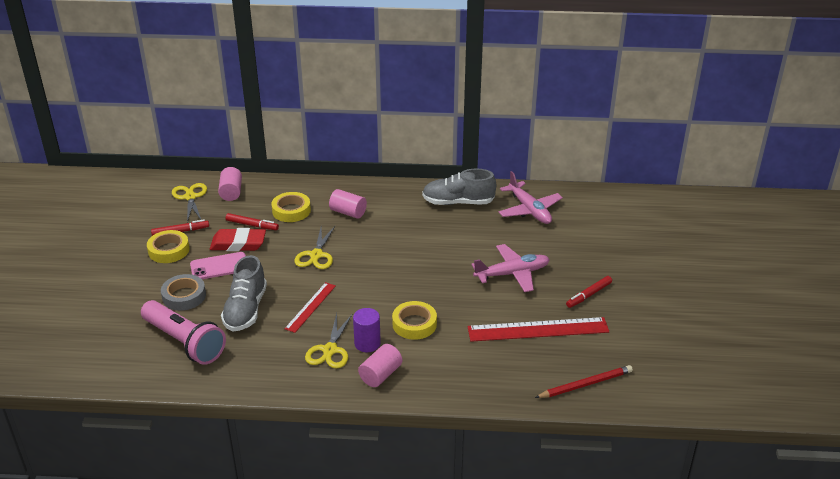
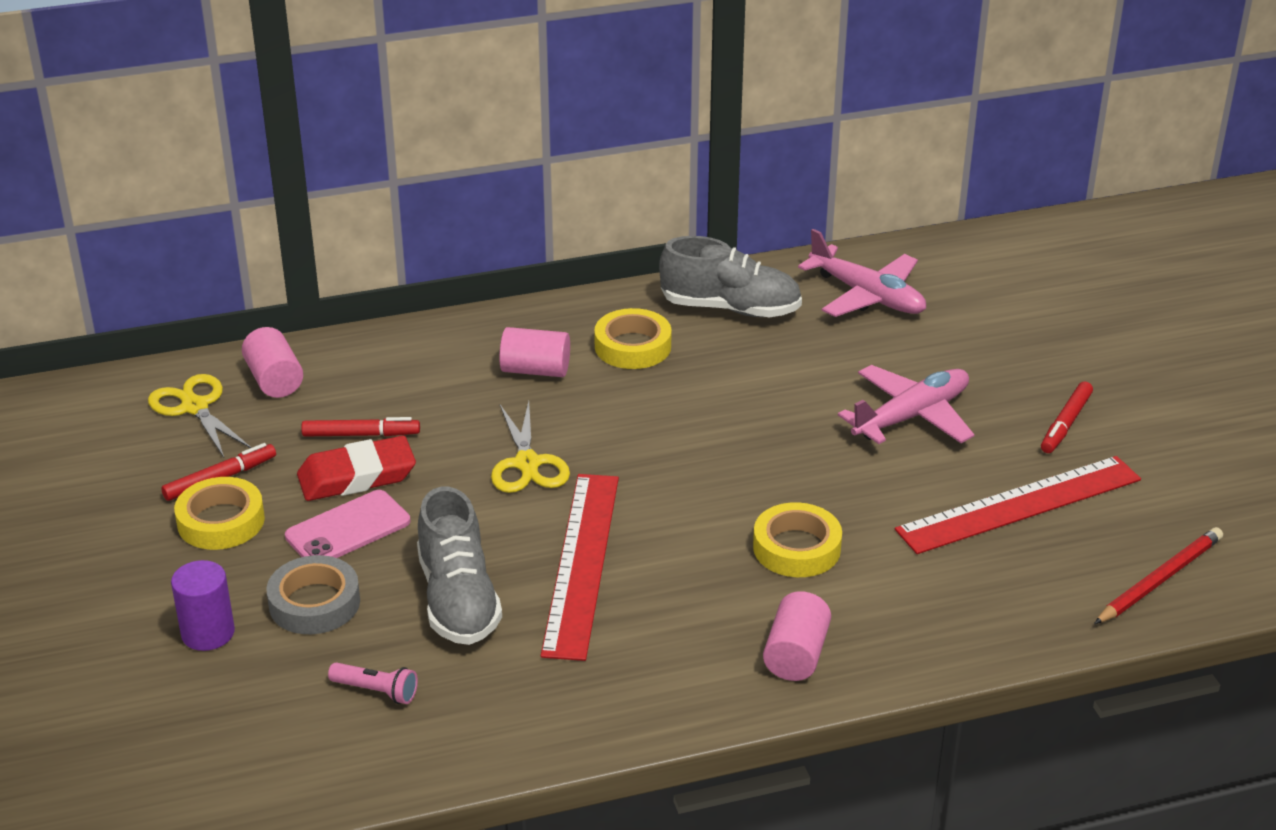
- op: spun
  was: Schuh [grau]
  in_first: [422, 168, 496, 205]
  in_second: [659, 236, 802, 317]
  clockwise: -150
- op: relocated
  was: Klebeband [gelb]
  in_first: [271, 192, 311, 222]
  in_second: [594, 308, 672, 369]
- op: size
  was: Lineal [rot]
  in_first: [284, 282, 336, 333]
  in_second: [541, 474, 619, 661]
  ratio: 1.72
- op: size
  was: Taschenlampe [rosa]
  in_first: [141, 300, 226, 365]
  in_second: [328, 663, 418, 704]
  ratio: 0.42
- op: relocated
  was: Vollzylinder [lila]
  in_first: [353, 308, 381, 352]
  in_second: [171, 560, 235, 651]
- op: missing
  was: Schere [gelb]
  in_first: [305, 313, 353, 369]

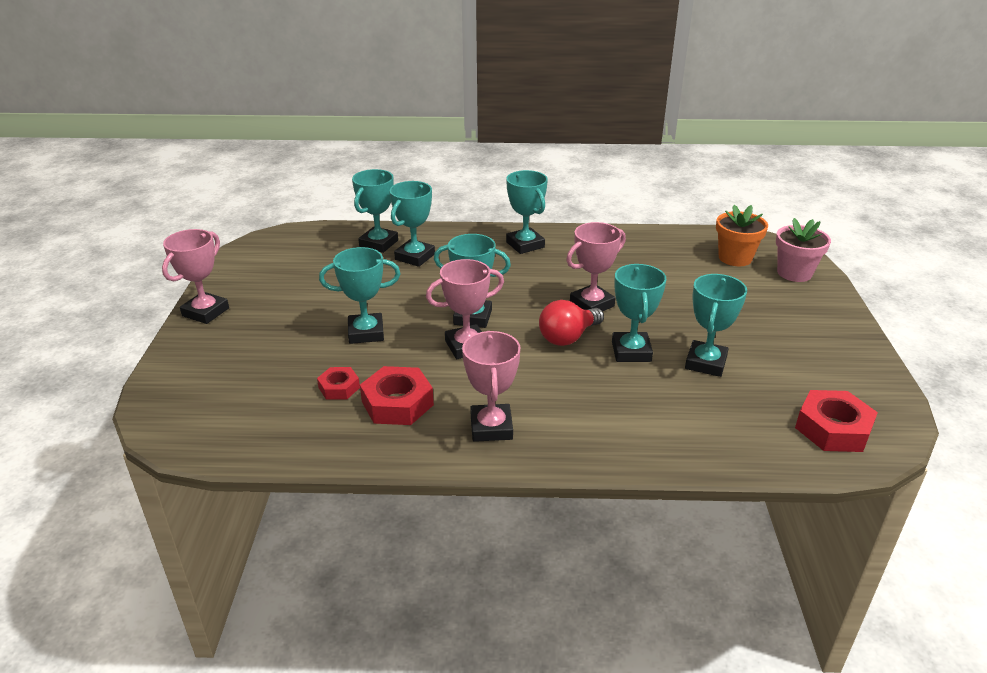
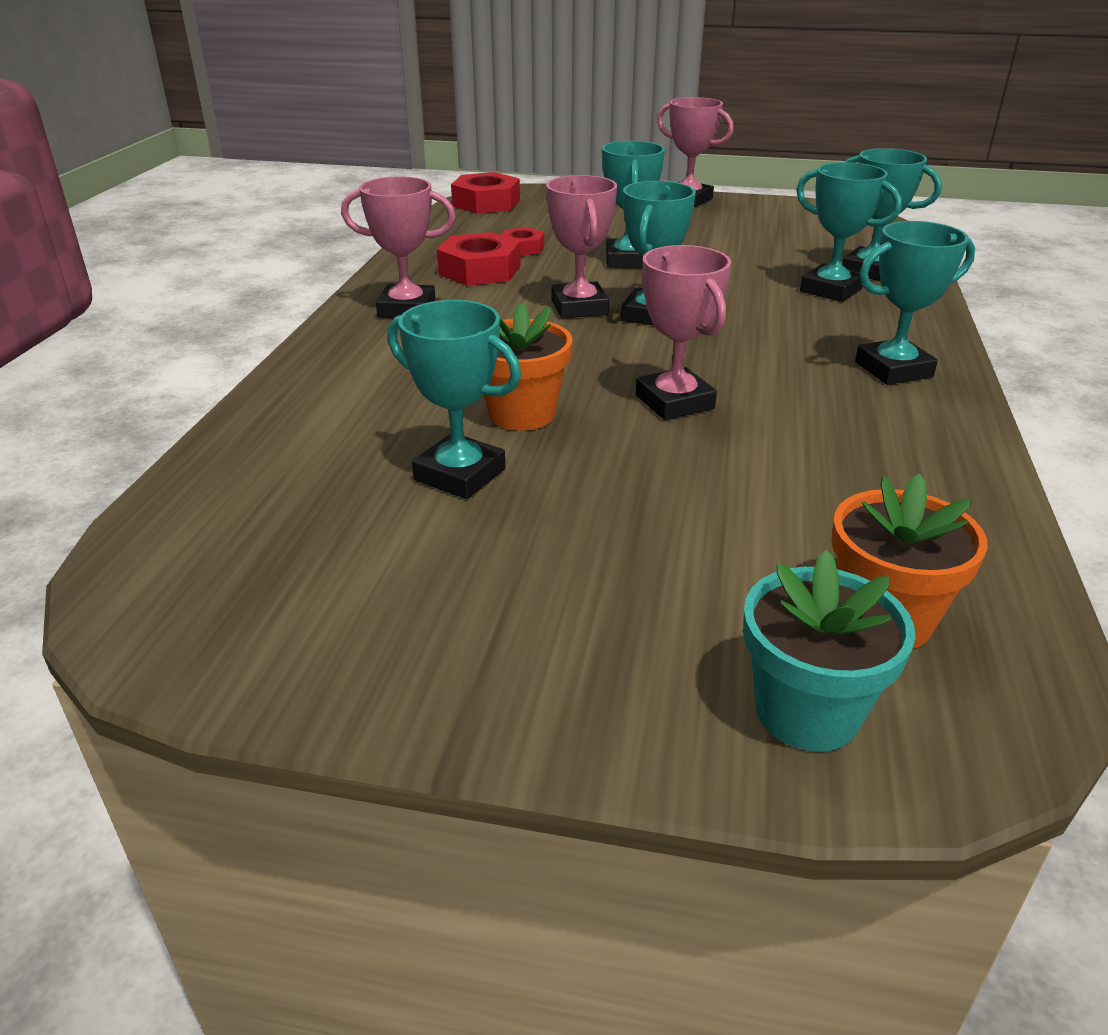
- op: colour
  was: Blumentopf [rosa]
  now: Blumentopf [türkis]
  in_first: [776, 218, 831, 282]
  in_second: [743, 550, 916, 752]
- op: exchanged
  was: Pokal [türkis]
  now: Blumentopf [orange]
  in_first: [612, 264, 667, 362]
  in_second: [484, 302, 572, 431]
- op: missing
  was: Glühbirne [rot]
  in_first: [539, 300, 604, 346]
- op: relocated
  was: Sechskantmutter [rot]
  in_first: [795, 390, 878, 452]
  in_second: [451, 172, 520, 214]

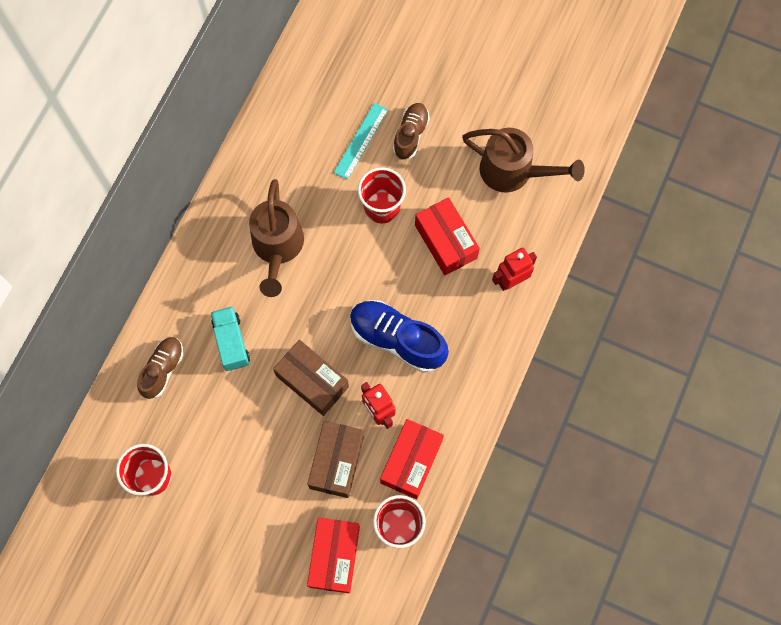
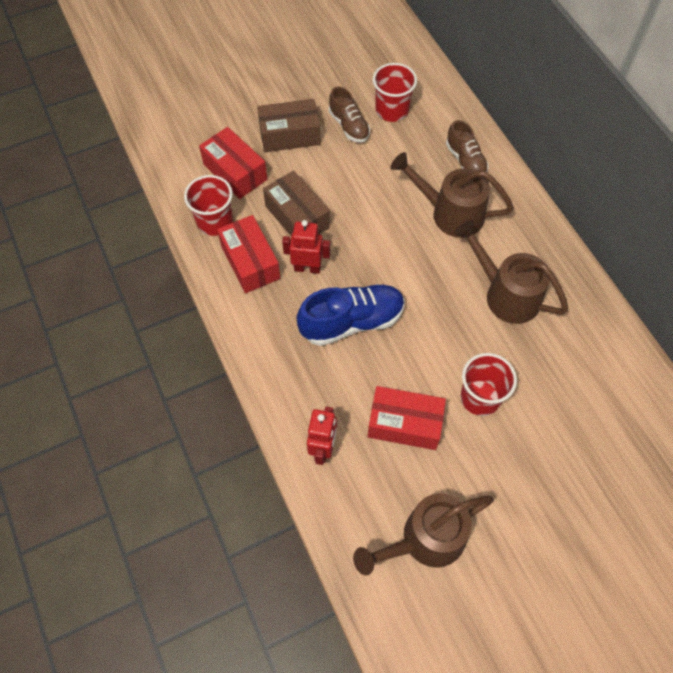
- op: missing
  was: Lineal [türkis]
  in_first: [334, 103, 388, 180]
- op: relocated
  was: Schuh [braun]
  in_first: [393, 103, 430, 160]
  in_second: [329, 86, 370, 143]
- op: exchanged
  was: Lastwagen [türkis]
  now: Gießkanne [braun]
  in_first: [211, 307, 250, 371]
  in_second: [391, 152, 514, 238]
- op: relocated
  was: Schachtel [braun]
  in_first: [273, 340, 349, 416]
  in_second: [257, 99, 321, 152]

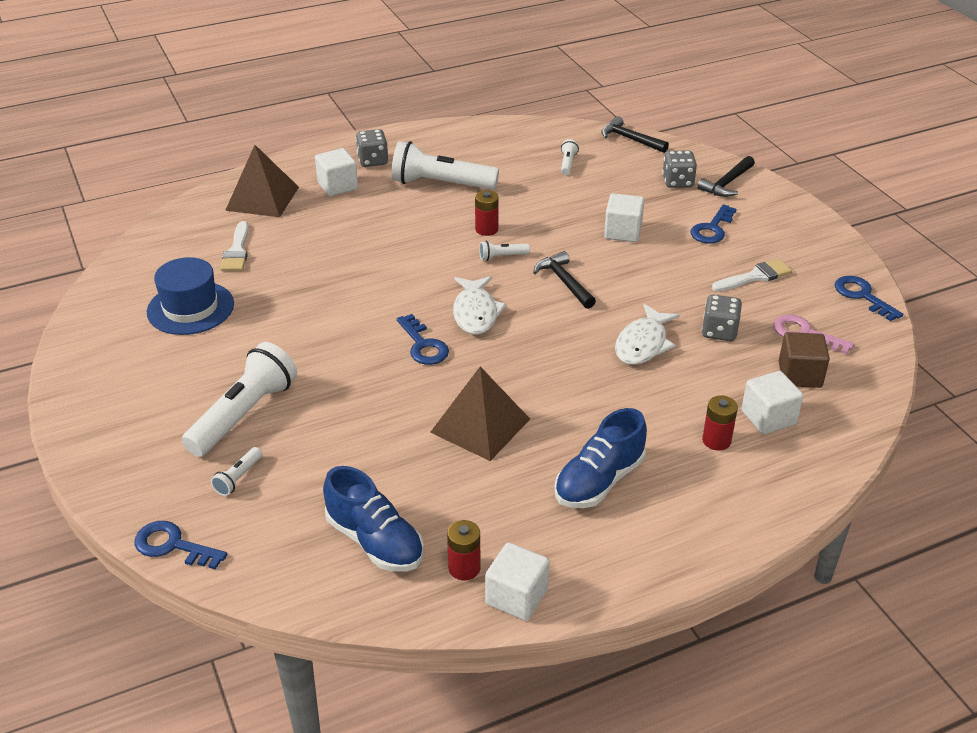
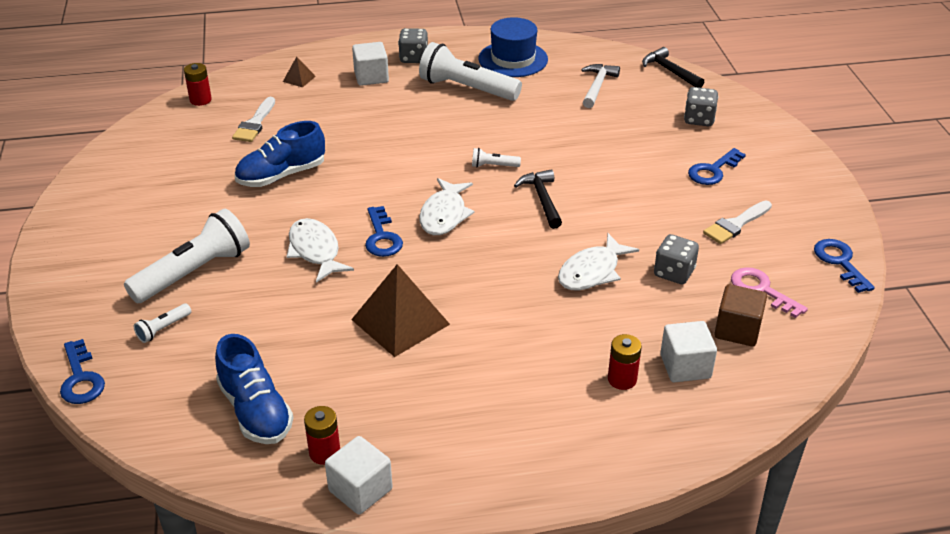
- op: exchanged
  was: Taschenlampe [weiß]
  now: Hammer [weiß]
  in_first: [561, 139, 579, 175]
  in_second: [581, 64, 620, 108]
- op: size
  was: Pyramide [braun]
  in_first: [225, 145, 299, 217]
  in_second: [283, 57, 316, 88]
  ratio: 0.44
- op: missing
  was: Hammer [schwarz]
  in_first: [697, 156, 755, 197]
- op: relocated
  was: Batterie [rot]
  in_first: [475, 190, 499, 236]
  in_second: [184, 63, 212, 106]
- op: missing
  was: Kubus [weiß]
  in_first: [604, 193, 644, 242]
- op: relocated
  was: Hut [blau]
  in_first: [147, 257, 234, 335]
  in_second: [478, 17, 548, 77]
- op: spun
  was: Pinsel [weiß]
  in_first: [712, 259, 792, 292]
  in_second: [703, 200, 772, 244]
  clockwise: 150
- op: relocated
  was: Schuh [blau]
  in_first: [555, 408, 647, 508]
  in_second: [235, 121, 325, 187]
- op: spun
  was: Schlüssel [blau]
  in_first: [135, 521, 227, 569]
  in_second: [60, 339, 105, 404]
  clockwise: -150
- op: appeared
  now: Fisch [weiß]
  in_second: [286, 218, 354, 283]

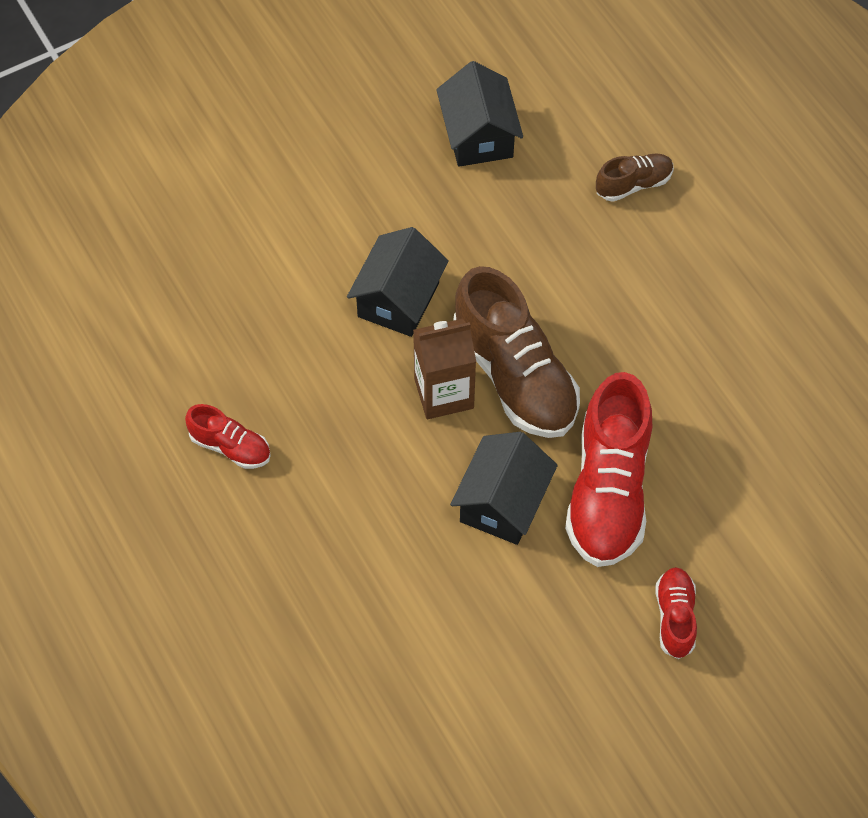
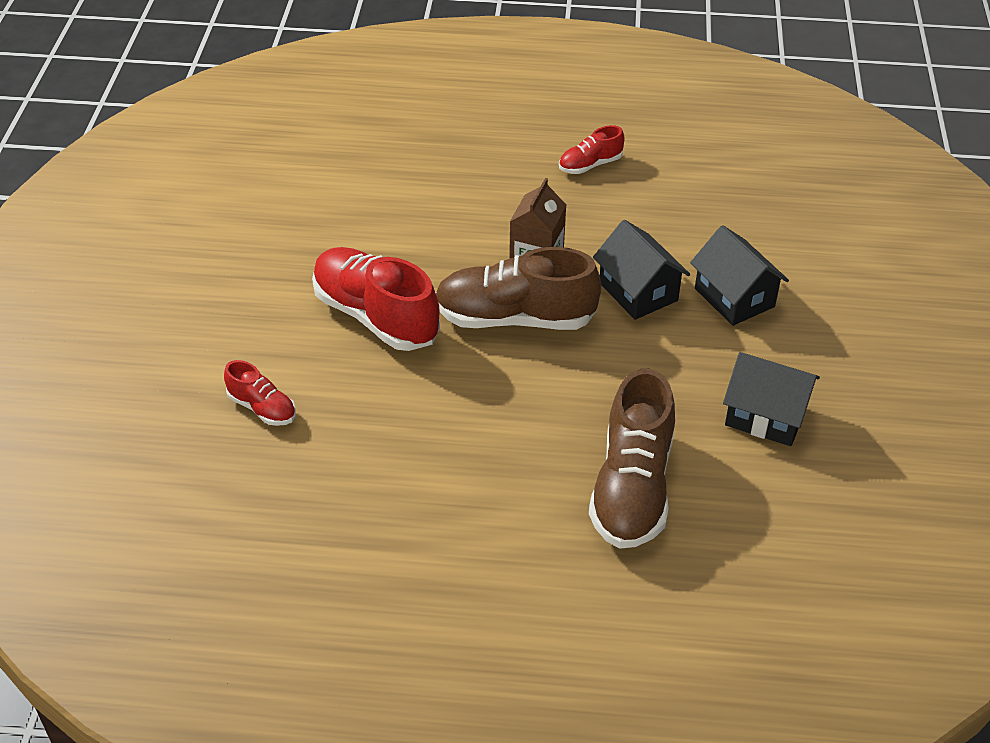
- op: size
  was: Schuh [braun]
  in_first: [596, 153, 674, 202]
  in_second: [589, 369, 675, 549]
  ratio: 2.02
- op: relocated
  was: Haus [schwarz]
  in_first: [450, 432, 558, 545]
  in_second: [690, 225, 789, 326]
- op: relocated
  was: Schuh [rot]
  in_first: [656, 567, 697, 659]
  in_second: [224, 360, 296, 426]

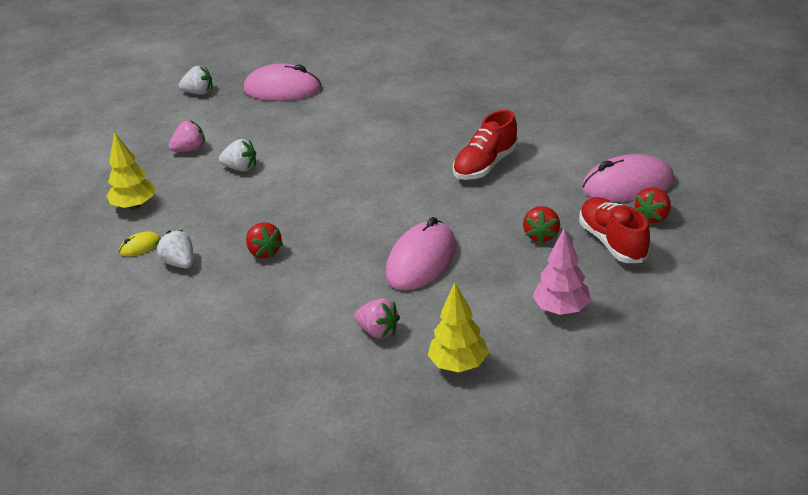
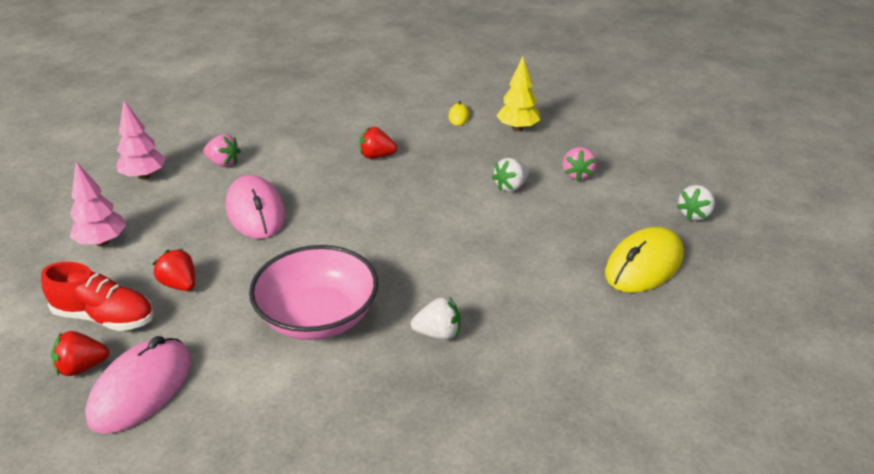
- op: colour
  was: Computermaus [rosa]
  now: Computermaus [gelb]
  in_first: [244, 64, 322, 101]
  in_second: [605, 227, 684, 293]
- op: exchanged
  was: Schuh [rot]
  now: Schüssel [rosa]
  in_first: [453, 110, 518, 180]
  in_second: [249, 245, 378, 340]
- op: spun
  was: Erdbeere [rot]
  in_first: [635, 187, 671, 223]
  in_second: [51, 331, 109, 376]
  clockwise: -90
- op: relocated
  was: Erdbeere [weiß]
  in_first: [156, 230, 193, 268]
  in_second: [411, 297, 461, 340]
- op: colour
  was: Baum [gelb]
  now: Baum [rosa]
  in_first: [428, 282, 489, 372]
  in_second: [116, 101, 166, 180]
- op: spun
  was: Erdbeere [rosa]
  in_first: [354, 298, 400, 339]
  in_second: [203, 134, 241, 167]
  clockwise: -135

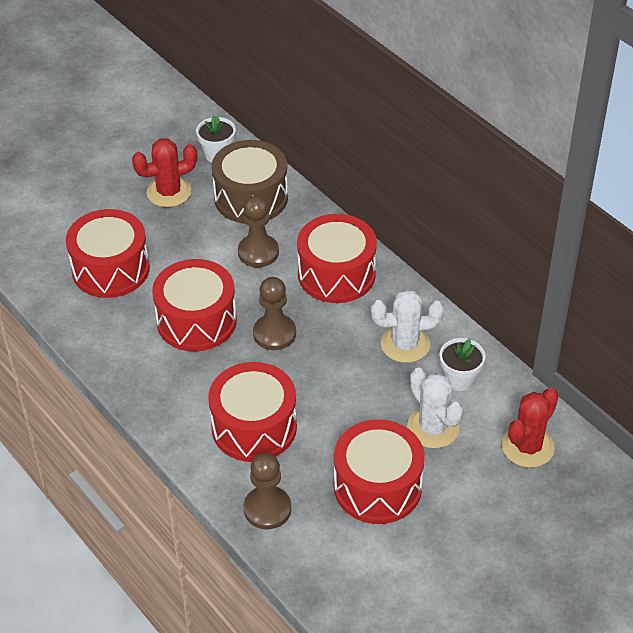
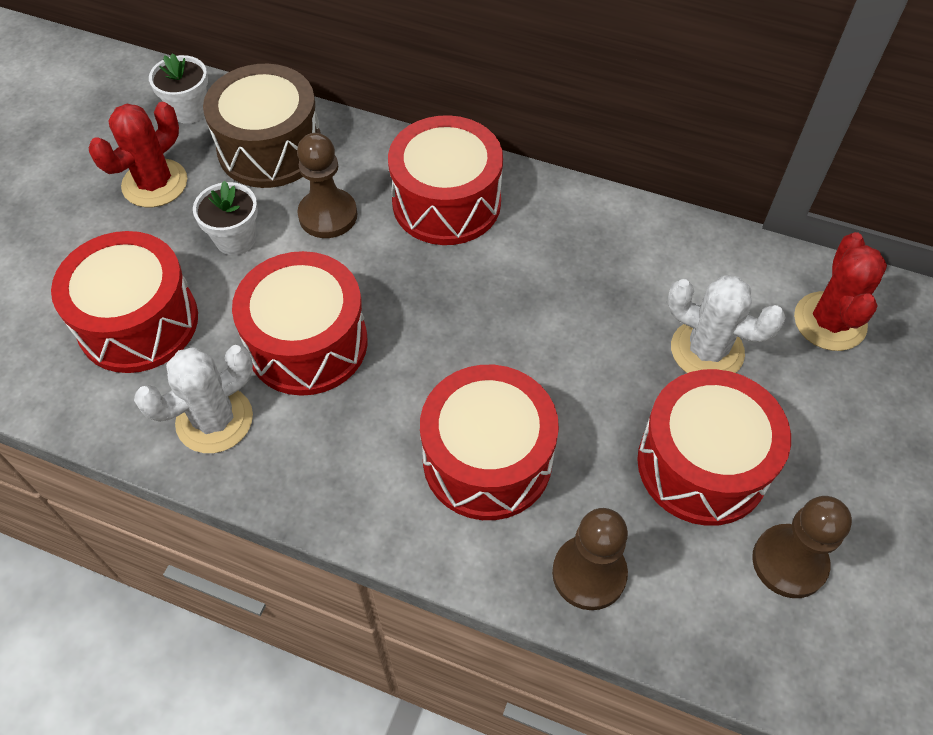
- op: relocated
  was: Bauer [braun]
  in_first: [253, 277, 296, 350]
  in_second: [752, 496, 852, 598]
- op: relocated
  was: Kaktus [weiß]
  in_first: [371, 289, 444, 363]
  in_second: [134, 345, 253, 453]
- op: relocated
  was: Blumentopf [weiß]
  in_first: [440, 338, 485, 391]
  in_second: [193, 181, 258, 255]

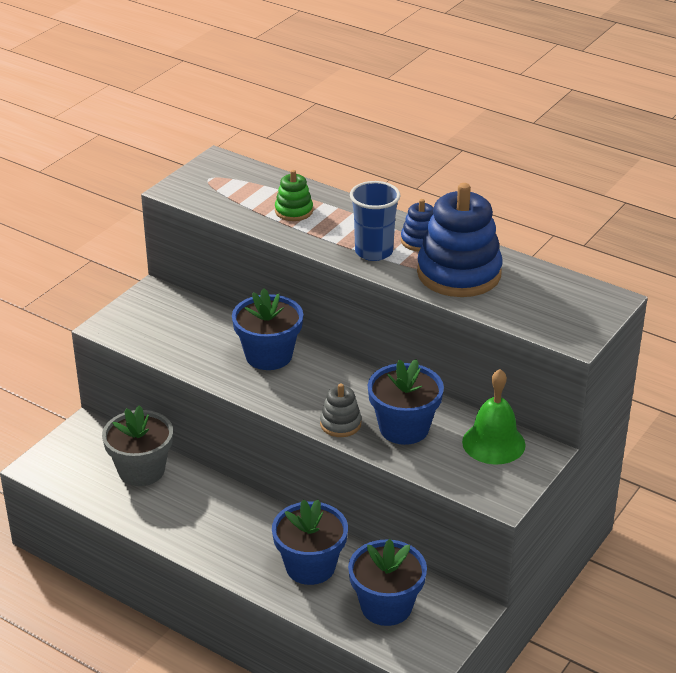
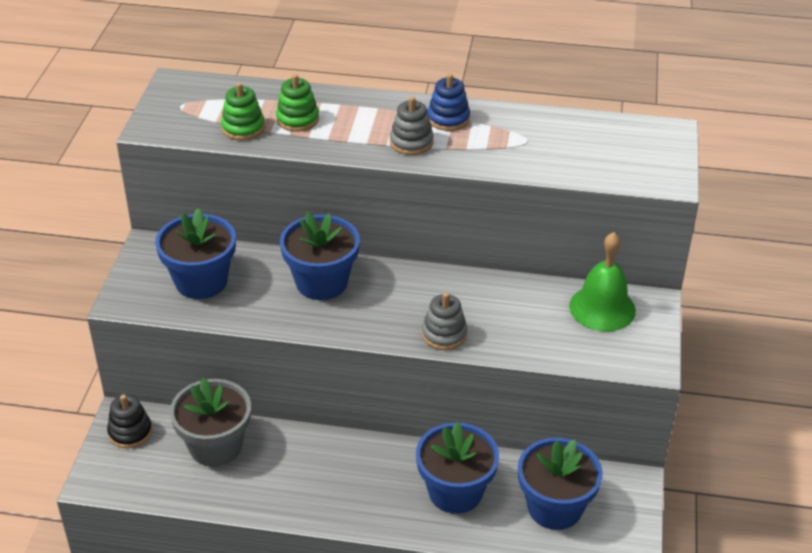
- op: exchanged
  was: Becher [blau]
  now: Stapelspielzeug [grau]
  in_first: [350, 181, 400, 261]
  in_second: [390, 97, 434, 155]
- op: missing
  was: Stapelspielzeug [blau]
  in_first: [417, 183, 503, 297]
- op: relocated
  was: Blumentopf [blau]
  in_first: [368, 359, 444, 445]
  in_second: [155, 208, 236, 299]
- op: appeared
  now: Stapelspielzeug [grün]
  in_second: [221, 82, 265, 140]
- op: appeared
  now: Stapelspielzeug [schwarz]
  in_second: [107, 395, 152, 449]

